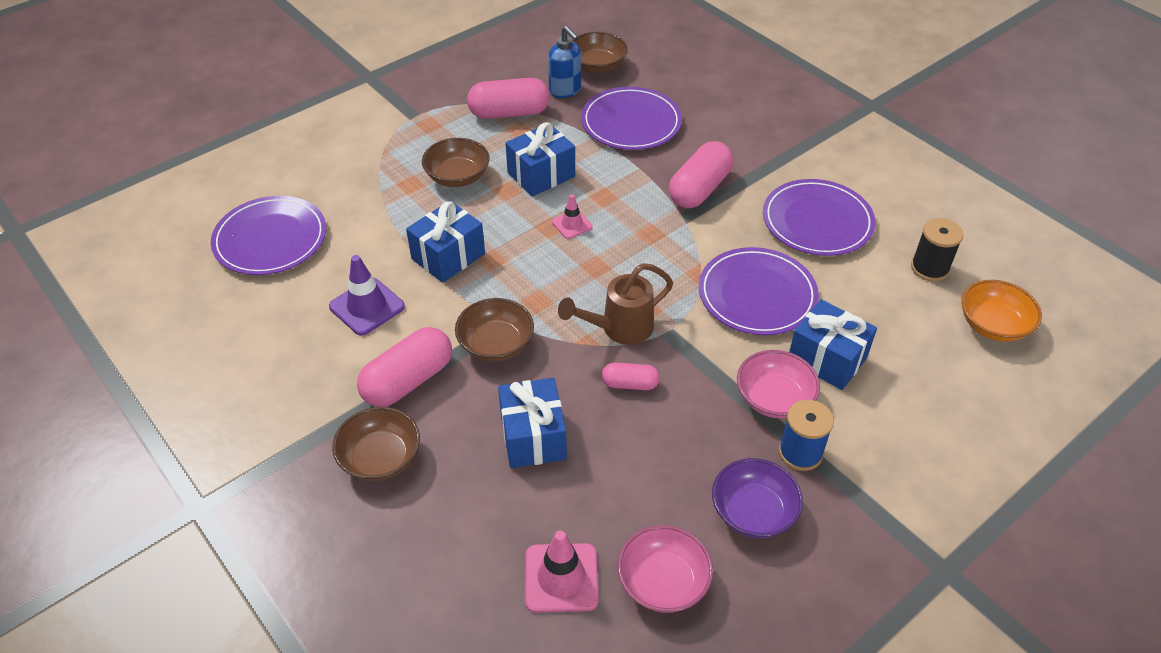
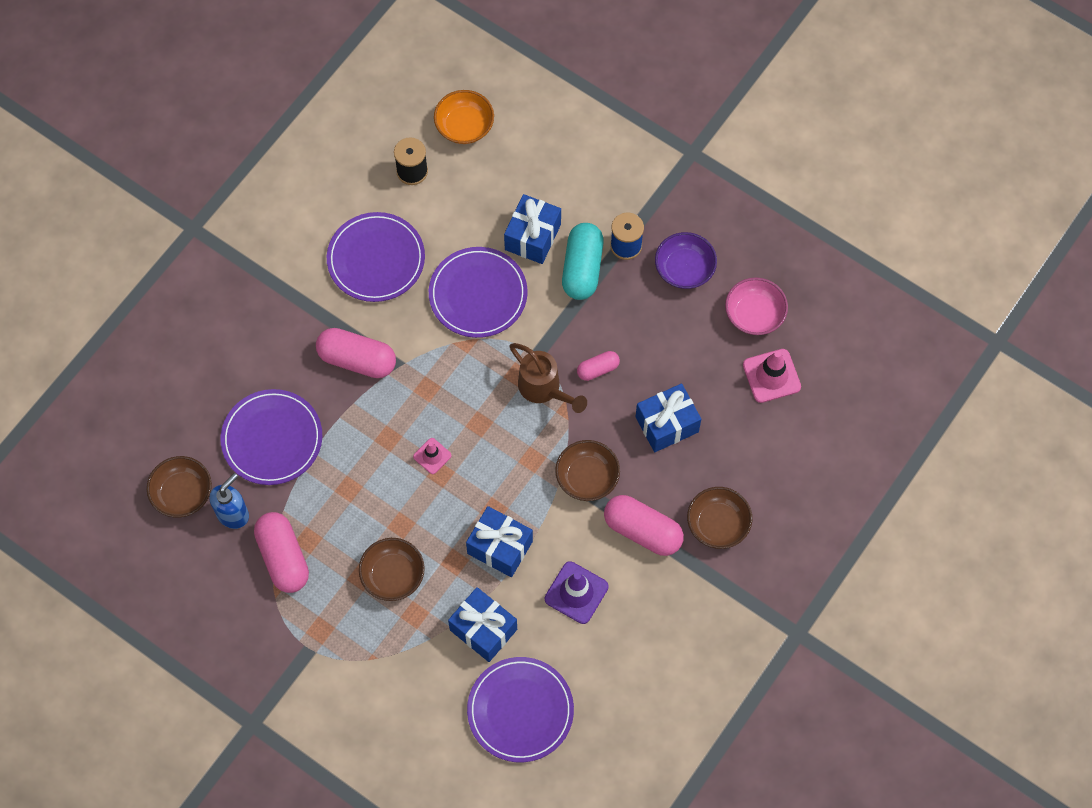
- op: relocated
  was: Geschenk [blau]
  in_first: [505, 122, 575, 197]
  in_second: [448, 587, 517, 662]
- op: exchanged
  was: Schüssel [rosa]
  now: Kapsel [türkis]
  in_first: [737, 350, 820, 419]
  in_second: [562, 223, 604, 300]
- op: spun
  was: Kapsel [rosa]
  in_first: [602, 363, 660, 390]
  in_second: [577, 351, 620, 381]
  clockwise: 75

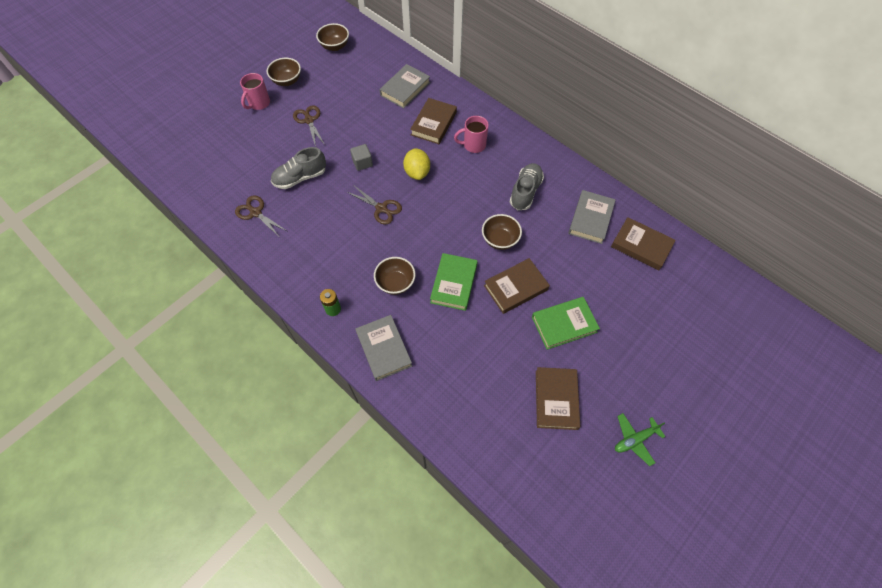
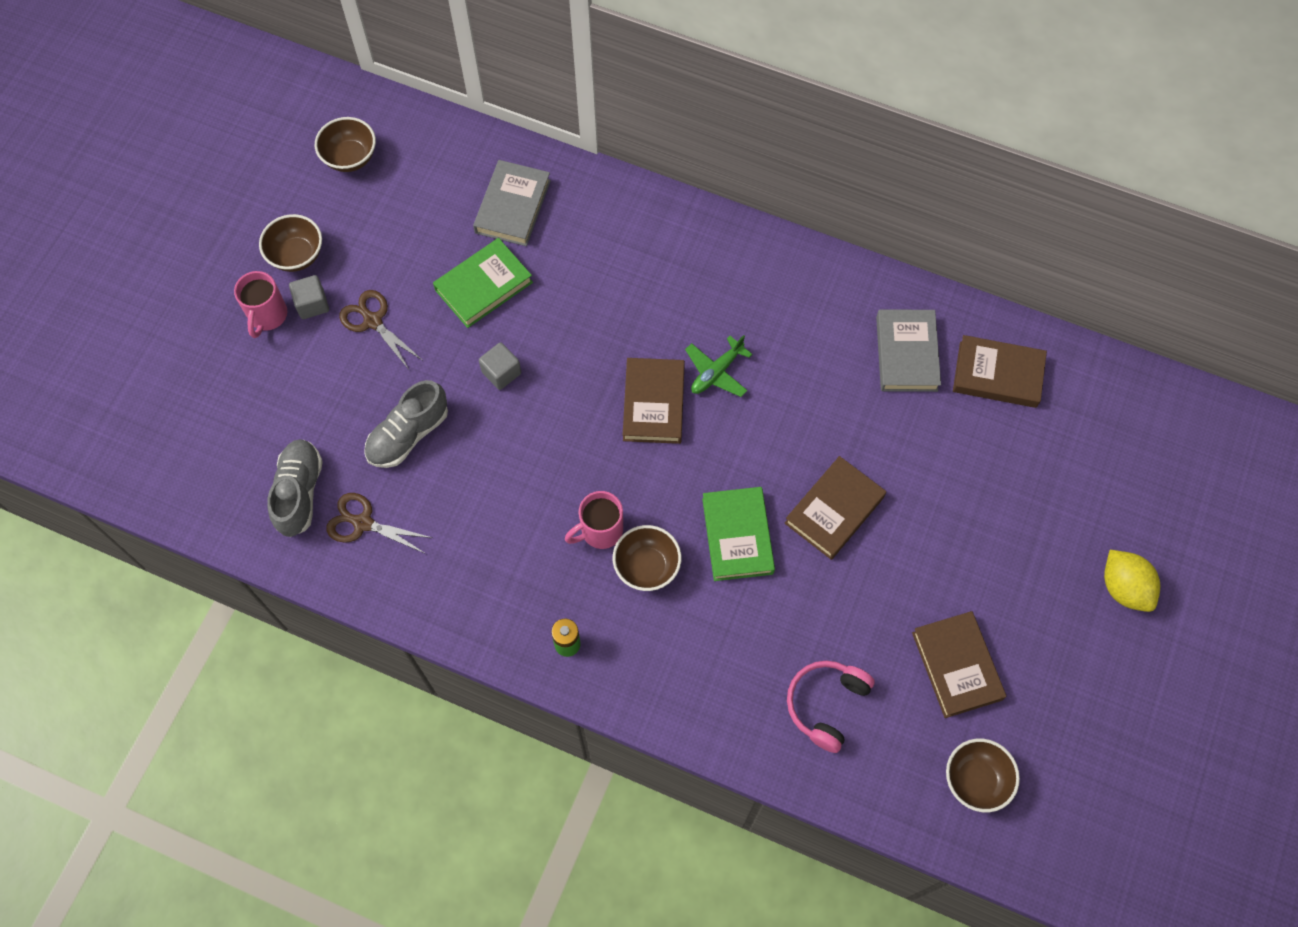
- op: relocated
  was: Buch [braun]
  in_first: [410, 98, 457, 144]
  in_second: [623, 358, 685, 444]
- op: relocated
  was: Tasse [rosa]
  in_first: [454, 116, 489, 153]
  in_second: [565, 491, 623, 549]
- op: relocated
  was: Zitrone [gelb]
  in_first: [403, 148, 430, 180]
  in_second: [1104, 550, 1160, 612]
- op: relocated
  was: Schuh [grau]
  in_first: [510, 163, 544, 210]
  in_second: [267, 439, 323, 537]
- op: missing
  was: Schere [braun]
  in_first: [347, 185, 402, 225]
- op: relocated
  was: Schüssel [braun]
  in_first: [482, 214, 522, 250]
  in_second: [946, 739, 1020, 812]
- op: relocated
  was: Buch [grün]
  in_first: [532, 297, 600, 350]
  in_second: [433, 238, 533, 328]
- op: missing
  was: Buch [grau]
  in_first: [355, 315, 412, 381]
- op: relocated
  was: Flugzeug [grün]
  in_first: [615, 413, 665, 466]
  in_second: [685, 335, 752, 397]
- op: appeared
  now: Kubus [grau]
  in_second: [289, 275, 329, 319]
- op: appeared
  now: Kopfhörer [rosa]
  in_second: [787, 661, 875, 753]

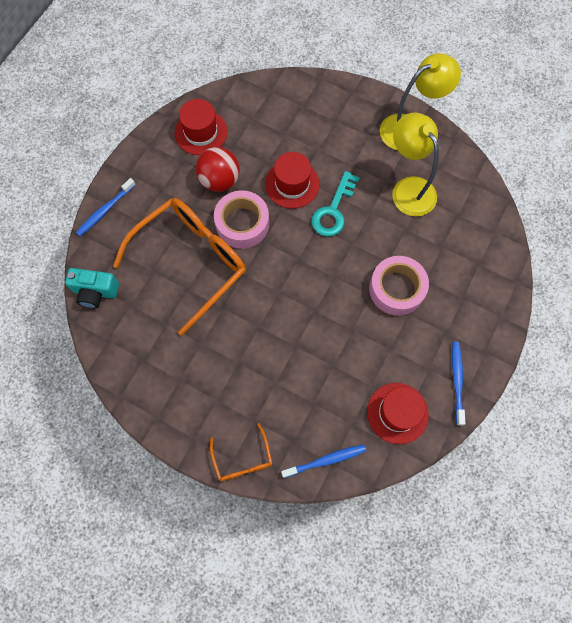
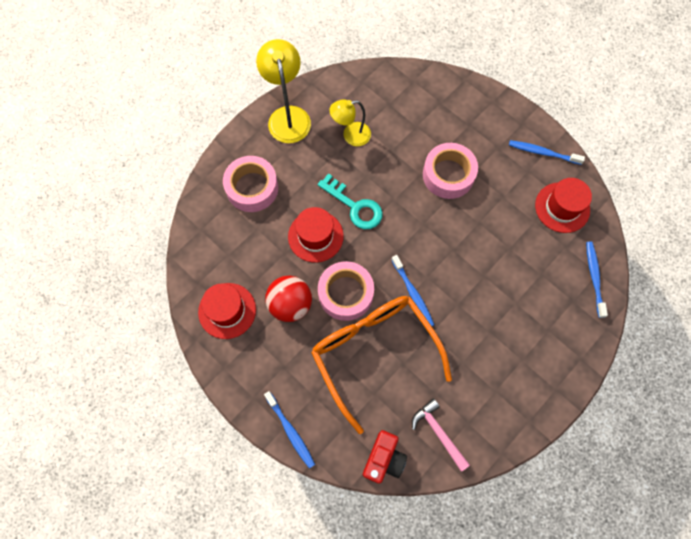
- op: size
  was: Lampe [gelb]
  in_first: [392, 112, 439, 216]
  in_second: [329, 99, 371, 146]
  ratio: 0.64
- op: colour
  was: Kamera [türkis]
  now: Kamera [rot]
  in_first: [65, 268, 119, 308]
  in_second: [363, 430, 407, 484]
- op: missing
  was: Brille [orange]
  in_first: [210, 423, 273, 481]
- op: appeared
  now: Klebeband [rosa]
  in_second: [223, 156, 278, 212]
- op: appeared
  now: Zahnbürste [blau]
  in_second: [391, 255, 434, 326]
- op: appeared
  now: Hammer [rosa]
  in_second: [412, 399, 470, 472]

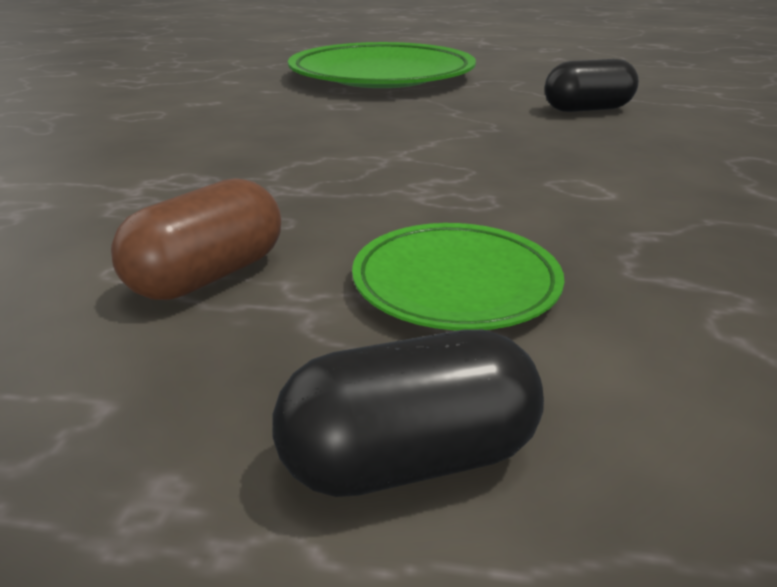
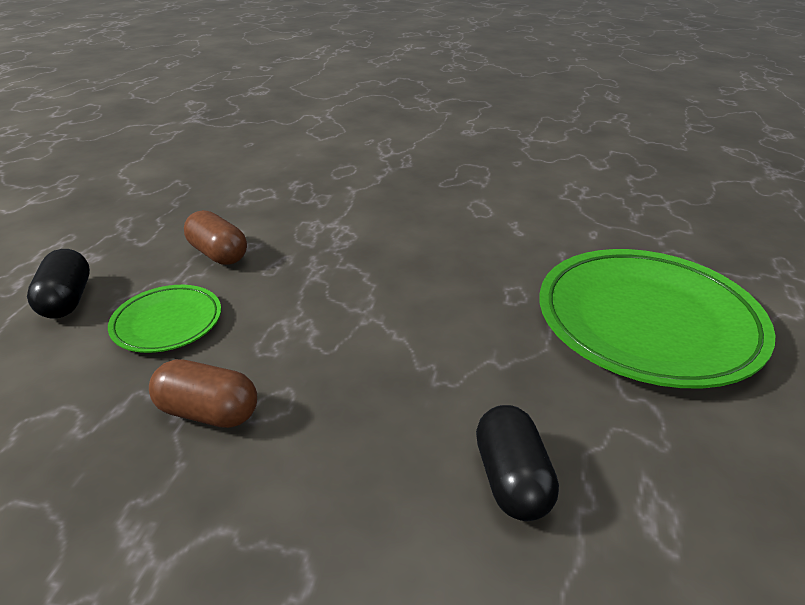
- op: appeared
  now: Kapsel [braun]
  in_second: [149, 359, 257, 428]

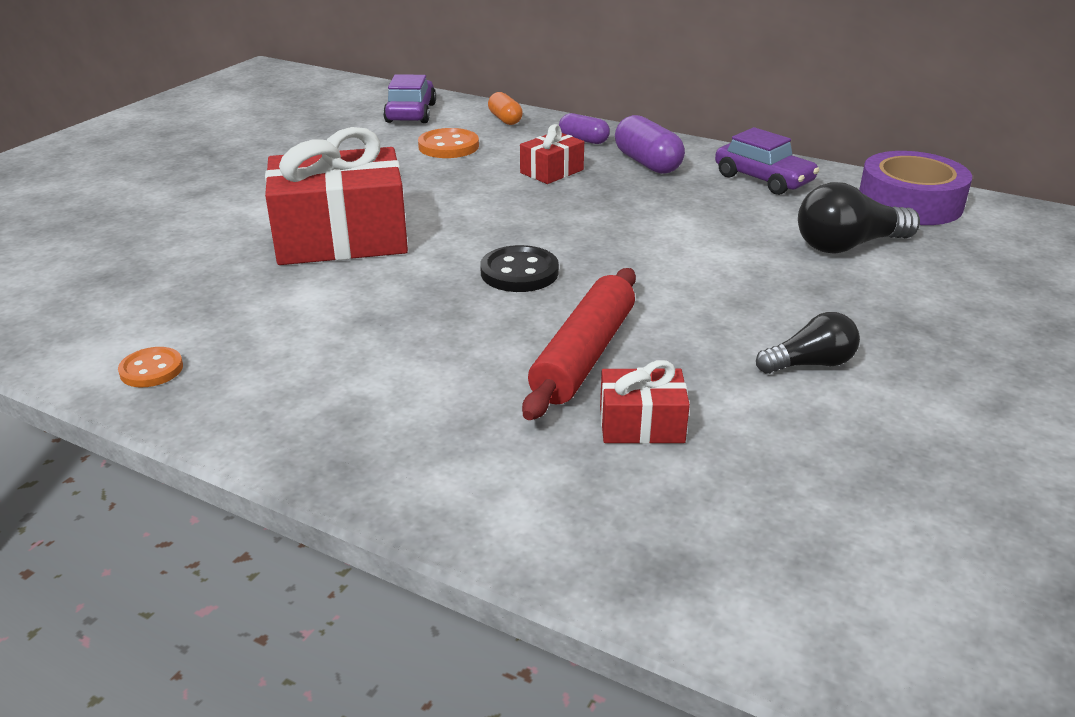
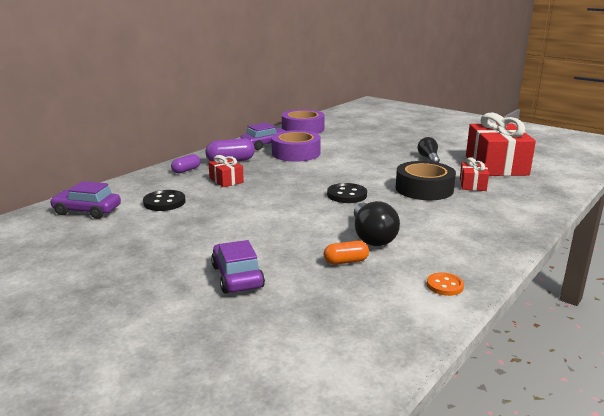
- op: relocated
  was: Kapsel [orange]
  in_first: [488, 92, 523, 125]
  in_second: [324, 241, 369, 265]
- op: relocated
  was: Geschenk [rot]
  in_first: [265, 127, 408, 265]
  in_second: [466, 113, 536, 176]
- op: colour
  was: Knopf [orange]
  now: Knopf [schwarz]
  in_first: [418, 128, 479, 158]
  in_second: [143, 190, 186, 211]
- op: relocated
  was: Glühbirne [schwarz]
  in_first: [798, 182, 920, 254]
  in_second: [354, 201, 400, 246]
- op: exchanged
  was: Nudelholz [rot]
  now: Klebeband [schwarz]
  in_first: [522, 268, 636, 420]
  in_second: [396, 161, 456, 200]
- op: appeared
  now: Klebeband [lila]
  in_second: [272, 130, 321, 162]
- op: appeared
  now: Auto [lila]
  in_second: [211, 240, 265, 294]

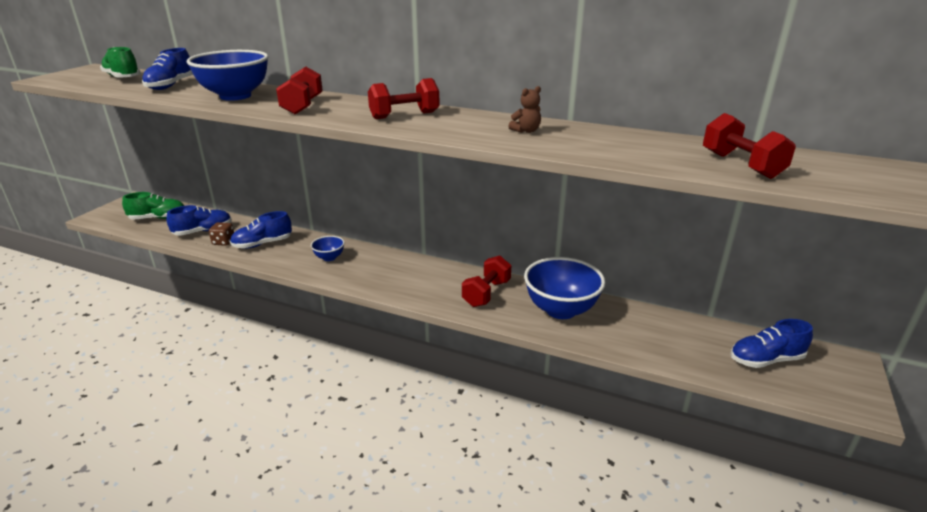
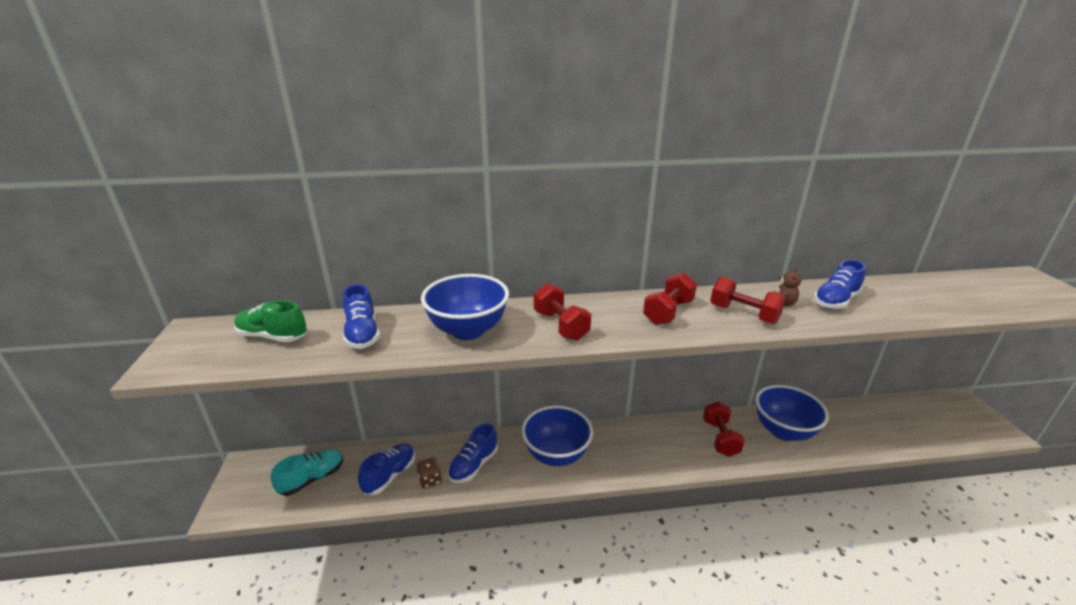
- op: relocated
  was: Hantel [rot]
  in_first: [703, 113, 796, 179]
  in_second: [710, 277, 786, 324]
- op: colour
  was: Schuh [grün]
  now: Schuh [türkis]
  in_first: [122, 192, 184, 220]
  in_second: [271, 449, 343, 496]
- op: size
  was: Schüssel [blau]
  in_first: [311, 236, 345, 261]
  in_second: [522, 406, 593, 466]
  ratio: 2.05
- op: relocated
  was: Schuh [blau]
  in_first: [730, 319, 813, 368]
  in_second: [814, 260, 866, 309]

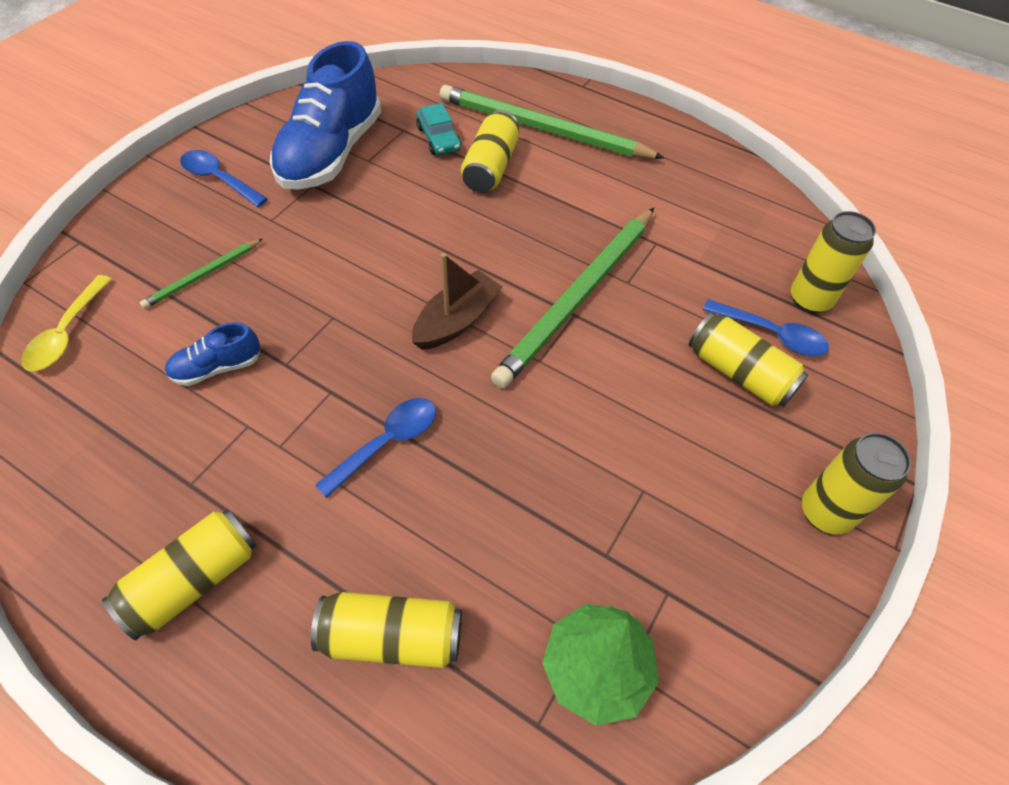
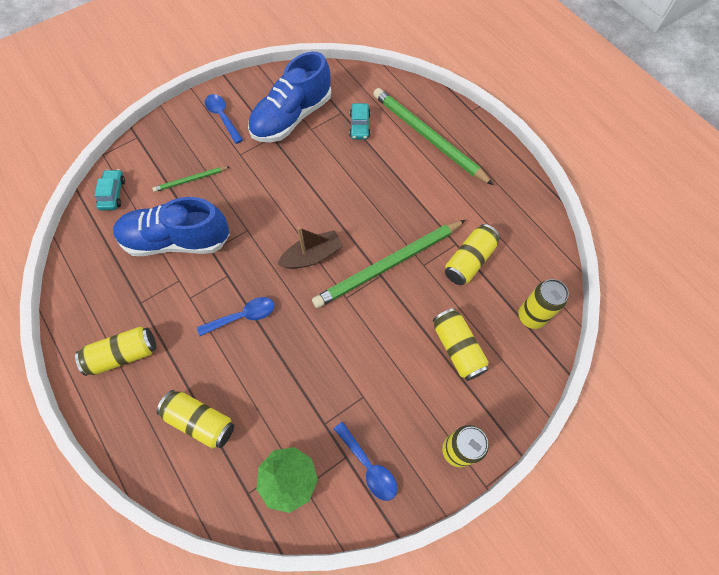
- op: relocated
  was: Dose [gelb]
  in_first: [461, 110, 519, 193]
  in_second: [445, 224, 500, 285]
- op: exchanged
  was: Löffel [gelb]
  now: Auto [türkis]
  in_first: [21, 275, 112, 371]
  in_second: [94, 169, 125, 211]
- op: relocated
  was: Löffel [blau]
  in_first: [703, 299, 829, 356]
  in_second: [334, 422, 397, 501]
- op: size
  was: Schuh [blau]
  in_first: [165, 322, 261, 386]
  in_second: [113, 197, 230, 256]
  ratio: 2.19

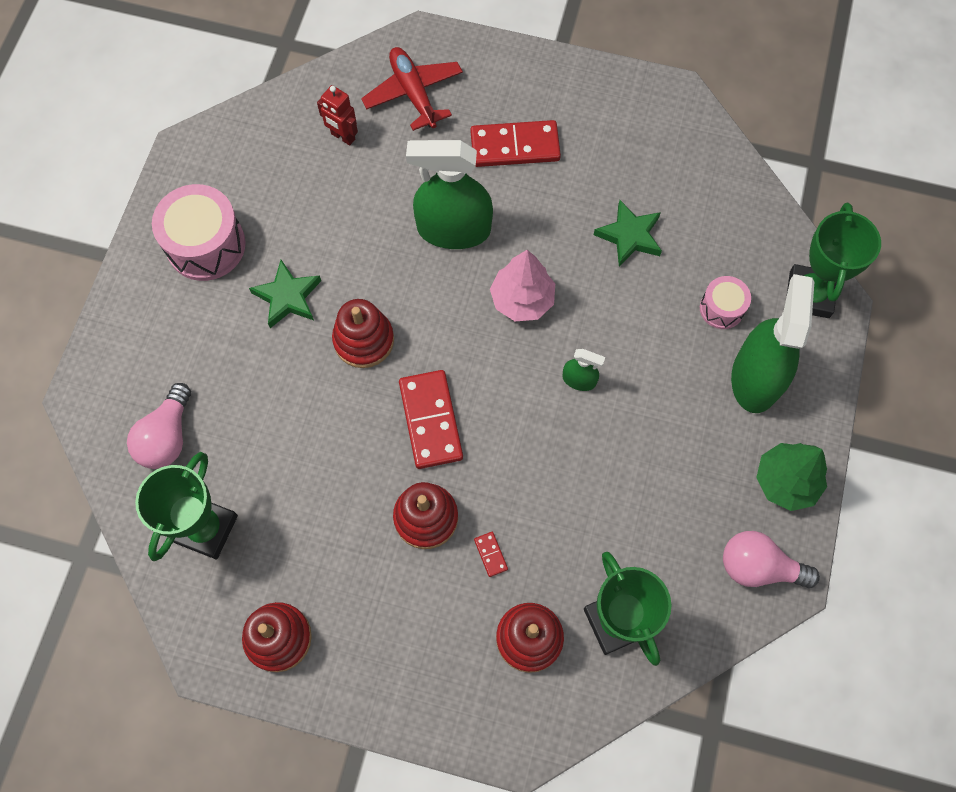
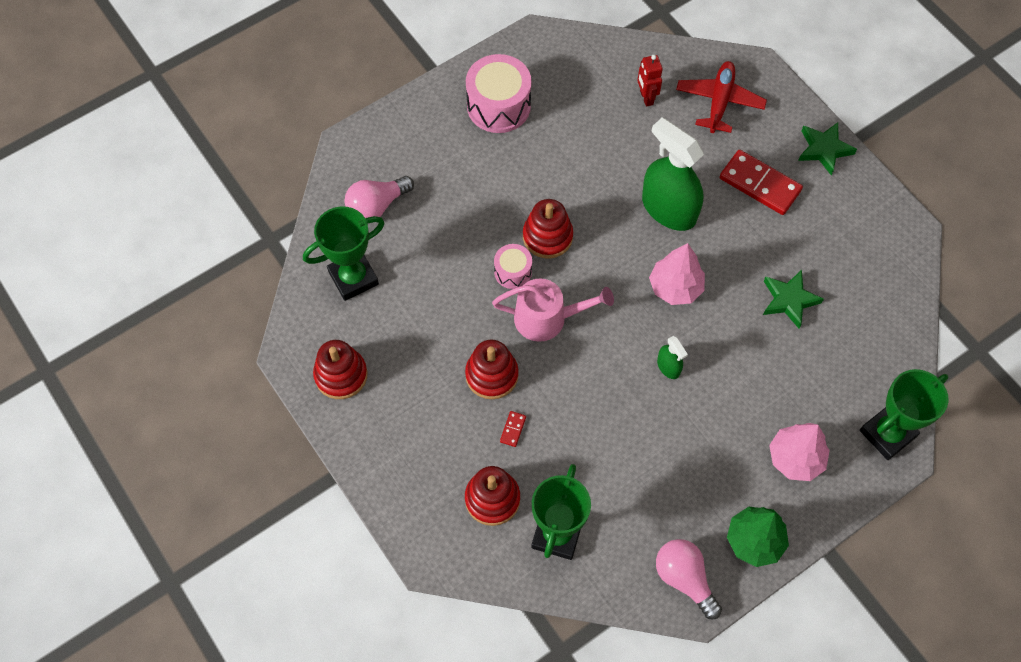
- op: relocated
  was: Stern [grün]
  in_first: [249, 260, 321, 328]
  in_second: [798, 122, 857, 175]
- op: exchanged
  was: Sprühflasche [grün]
  now: Baum [rosa]
  in_first: [731, 274, 814, 413]
  in_second: [769, 423, 830, 481]
- op: relocated
  was: Trommel [rosa]
  in_first: [700, 276, 751, 329]
  in_second: [494, 244, 532, 289]
- op: exchanged
  was: Dominostein [rot]
  now: Gießkanne [rosa]
  in_first: [399, 370, 463, 469]
  in_second: [492, 278, 614, 342]

